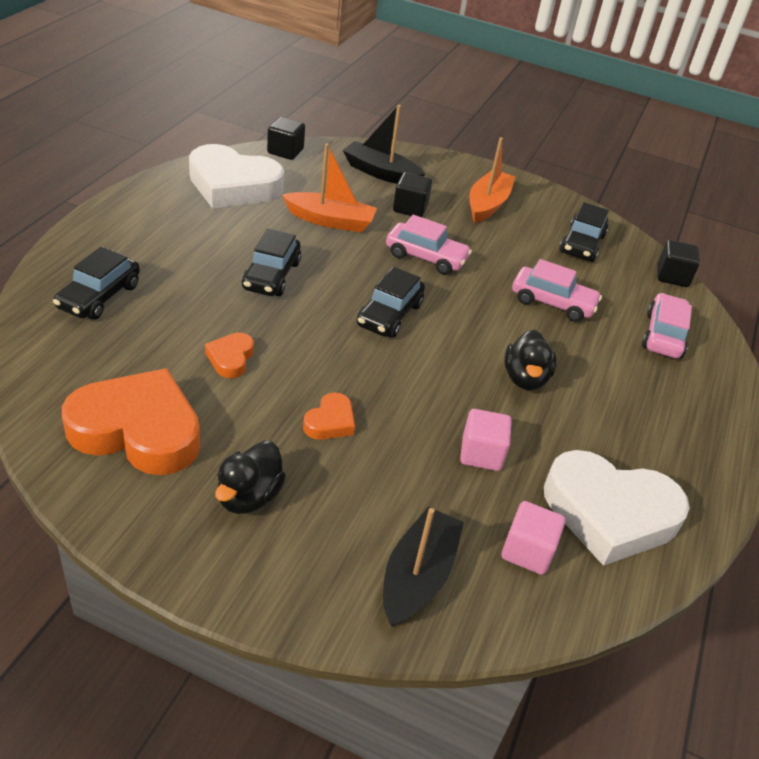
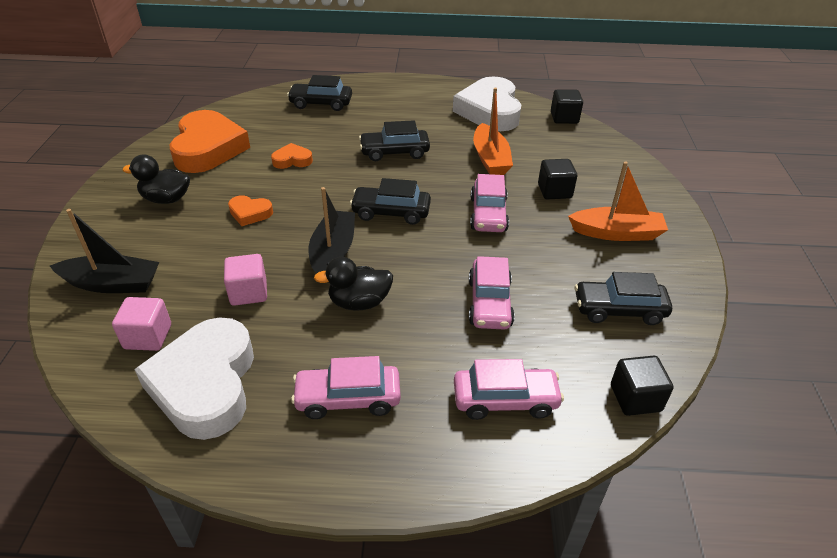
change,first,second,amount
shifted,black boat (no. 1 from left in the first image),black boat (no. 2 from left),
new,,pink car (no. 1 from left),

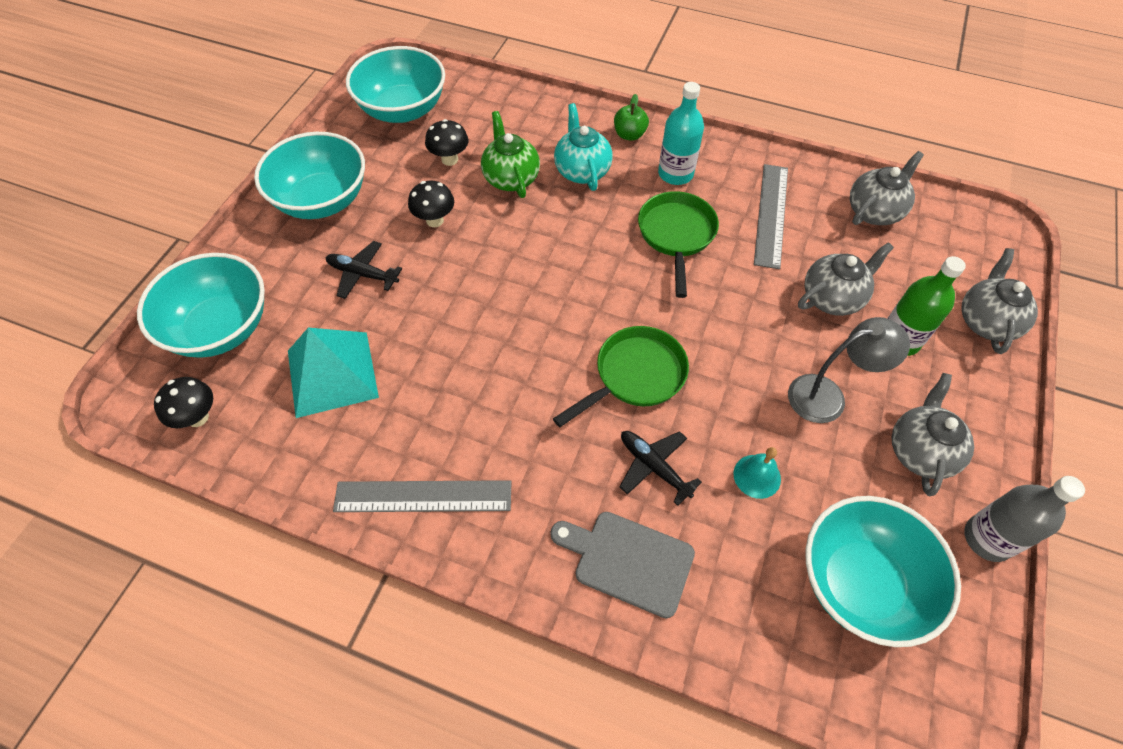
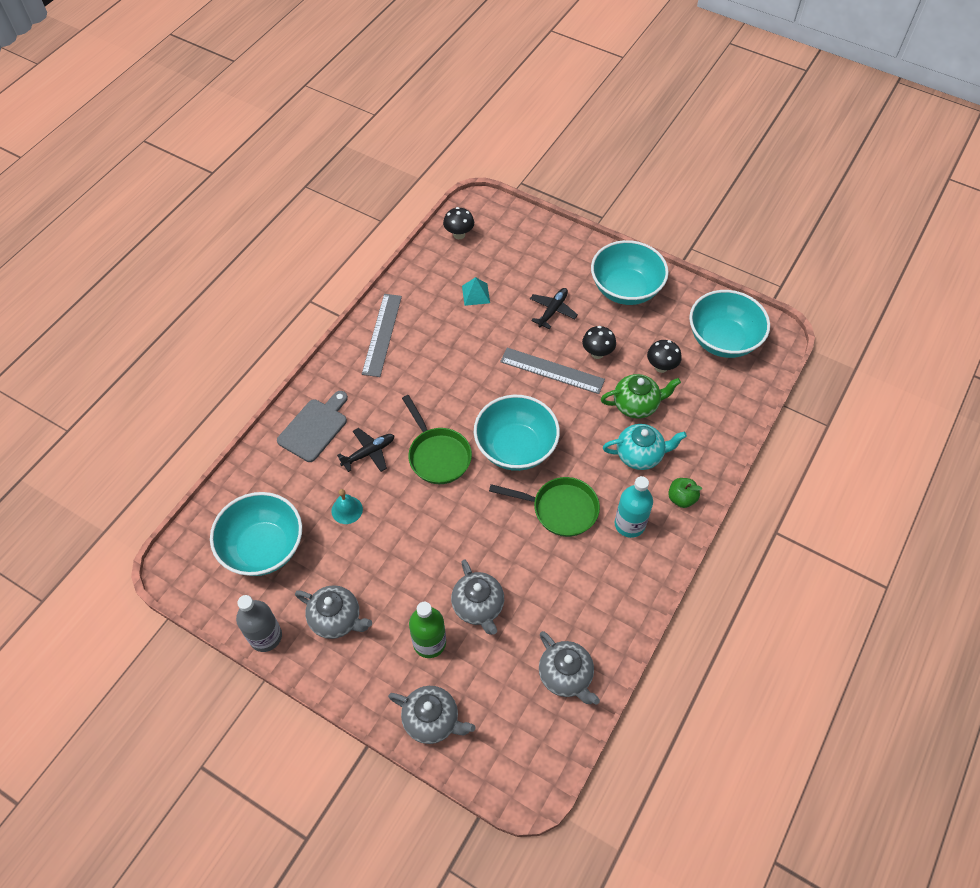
change,first,second,amount
shifted,grey ruler (no. 2 from left),,
shifted,turquoise bowl (no. 1 from left in the first image),turquoise bowl (no. 2 from left),
gone,grey lamp,,
scaled,turquoise pyramid,,x0.51

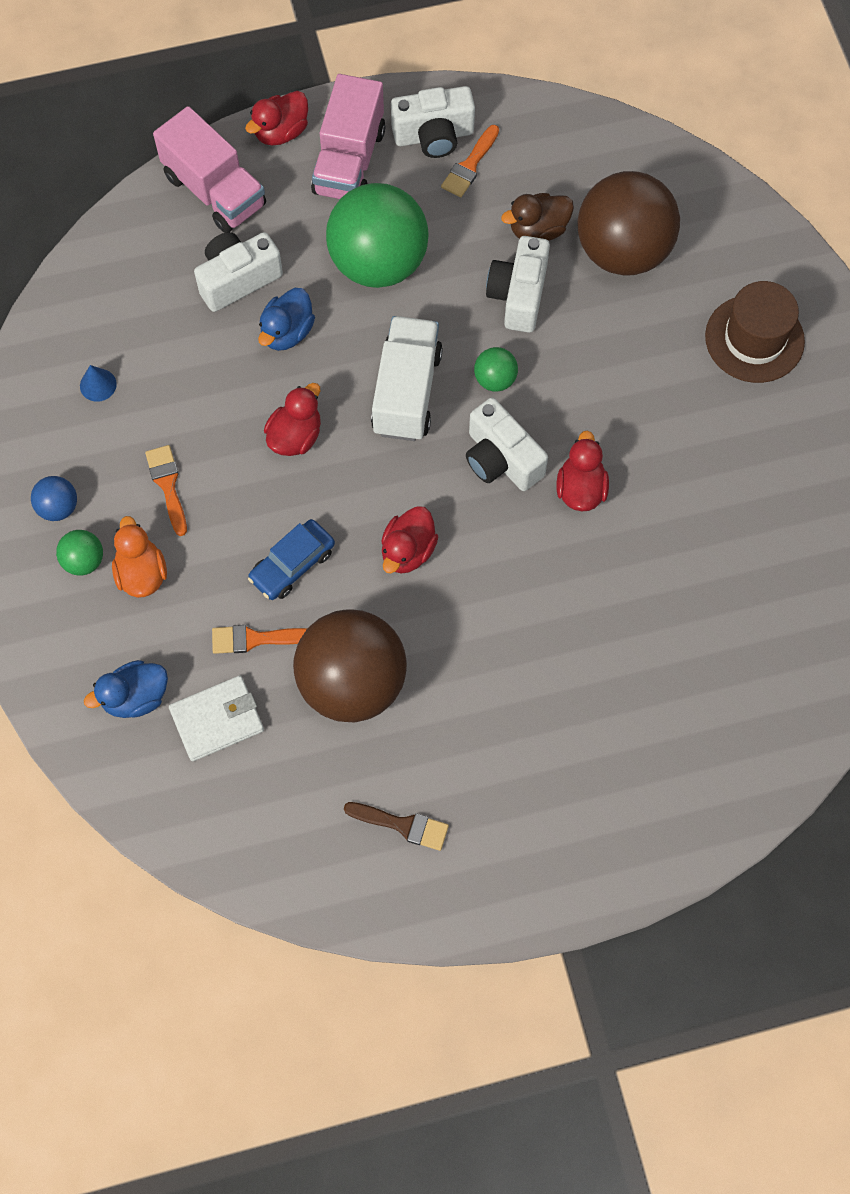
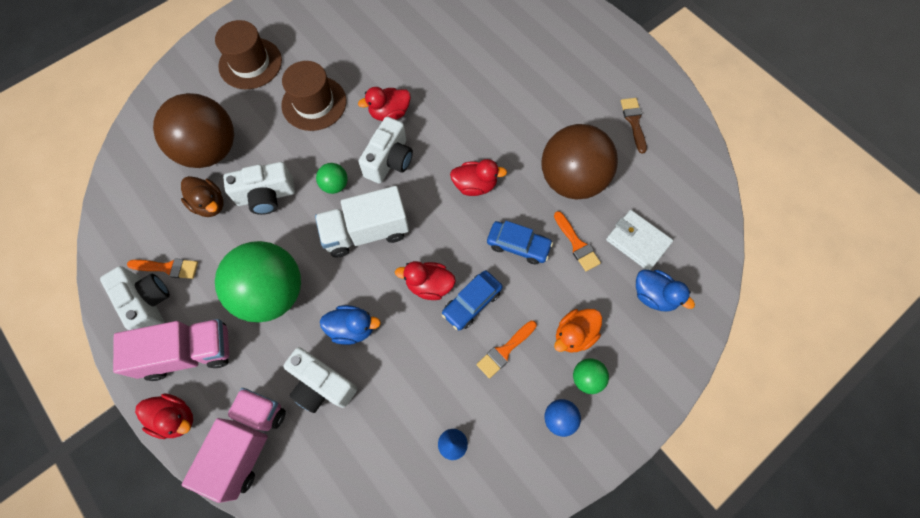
change,first,second,amount
new,,brown hat (no. 2 from left),
new,,blue car (no. 1 from left),

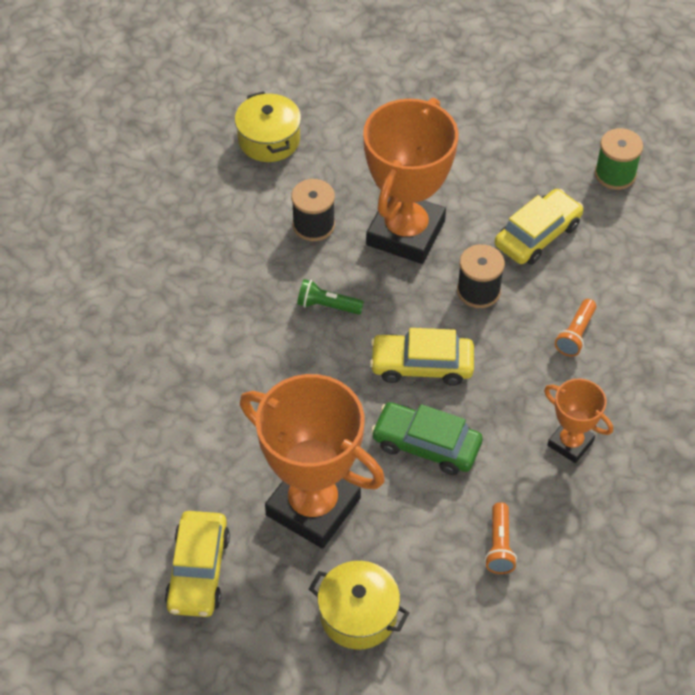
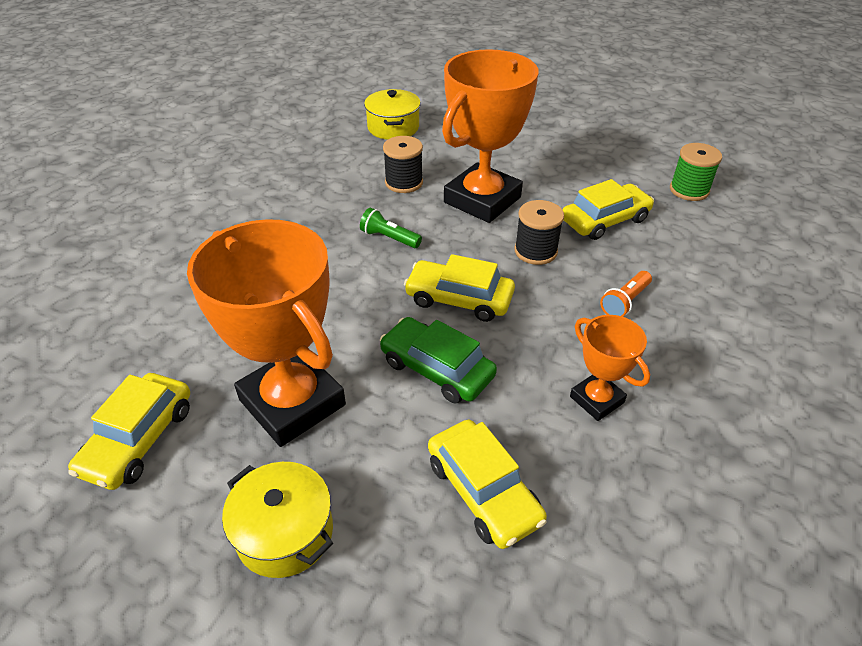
change,first,second,amount
swapped,orange flashlight (no. 1 from left),yellow car (no. 3 from left),

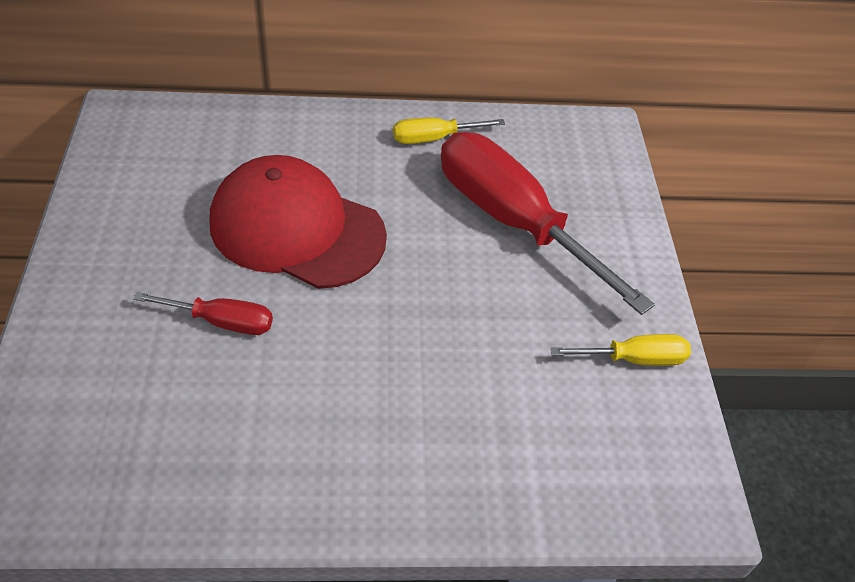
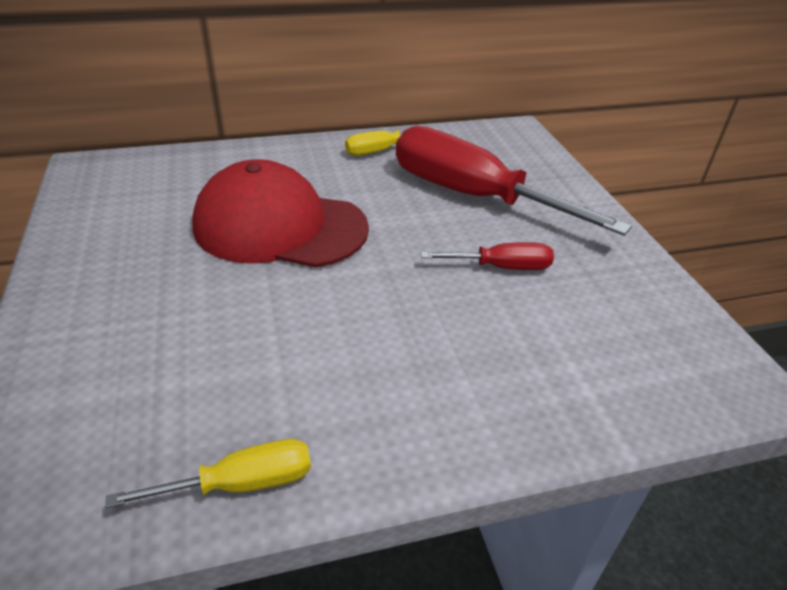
change,first,second,amount
shifted,red screwdriver (no. 1 from left),,
shifted,yellow screwdriver (no. 2 from left in the first image),yellow screwdriver (no. 1 from left),

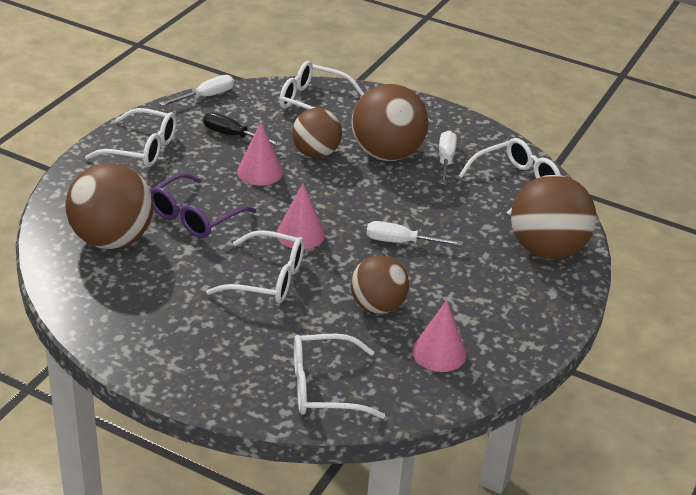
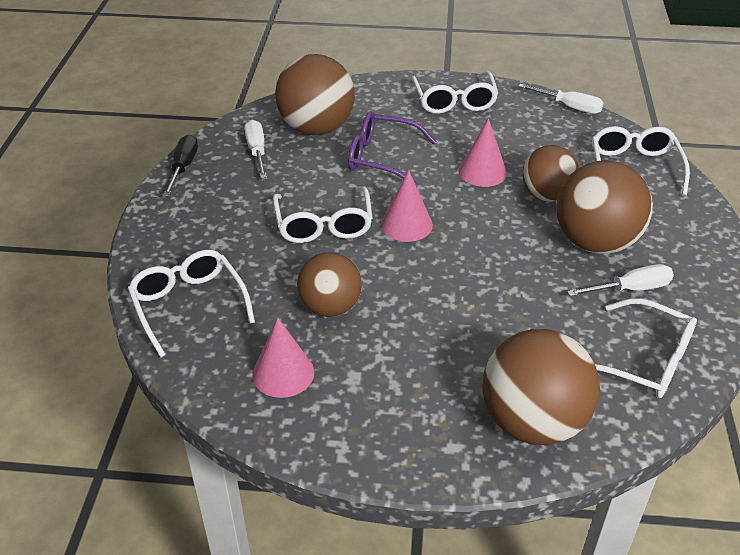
change,first,second,amount
shifted,black screwdriver,,
shifted,white screwdriver (no. 2 from left in the first image),white screwdriver (no. 1 from left),

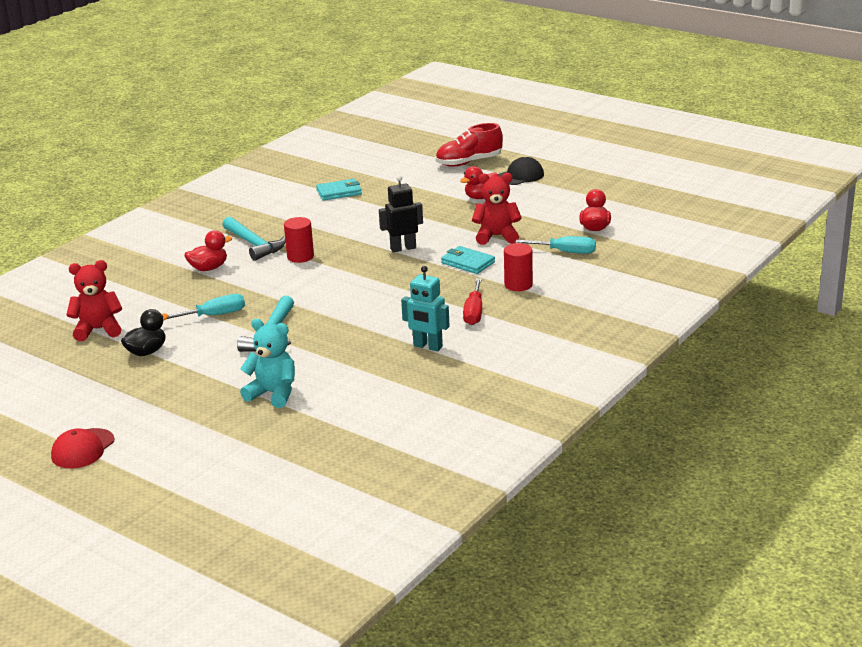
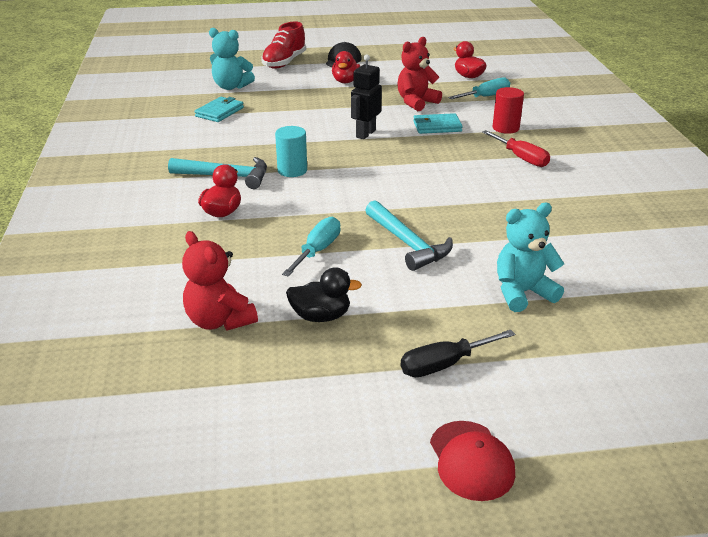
change,first,second,amount
repainted,red cylinder (no. 1 from left),turquoise cylinder,
rotated,red teddy bear (no. 1 from left),,75 degrees counterclockwise
gone,turquoise robot,,
rotated,black duck,,90 degrees clockwise
new,,turquoise teddy bear (no. 1 from left),
new,,black screwdriver,

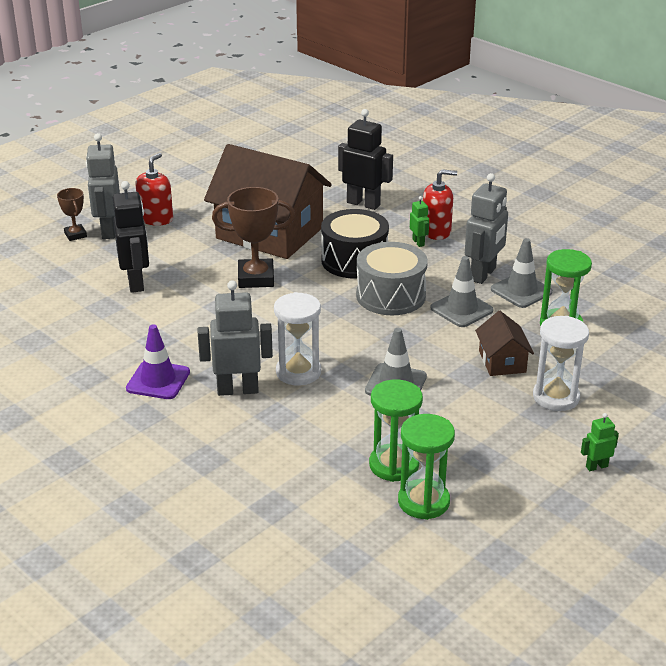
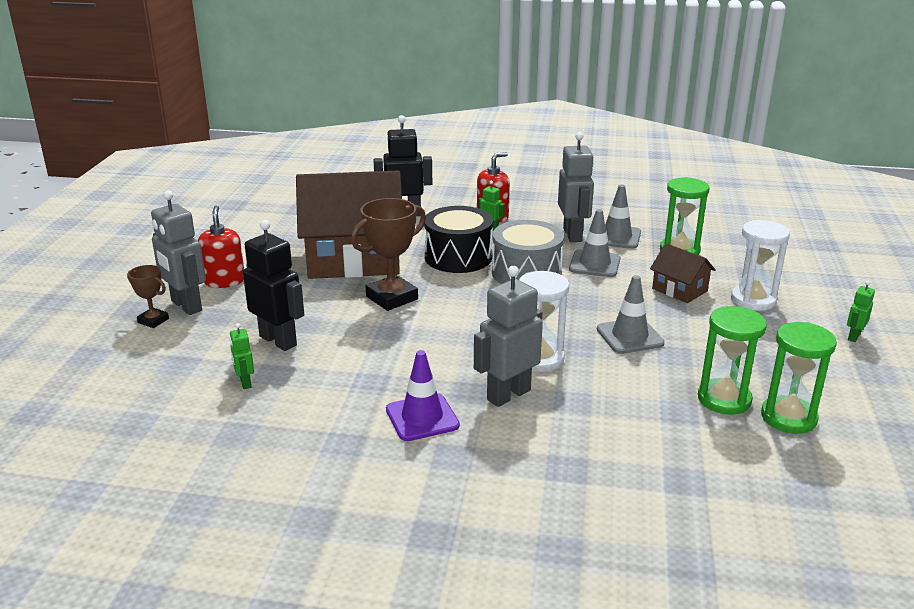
change,first,second,amount
new,,green robot (no. 1 from left),

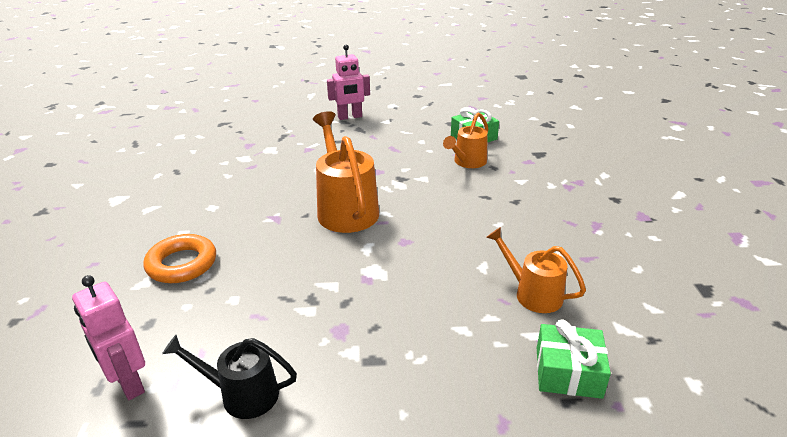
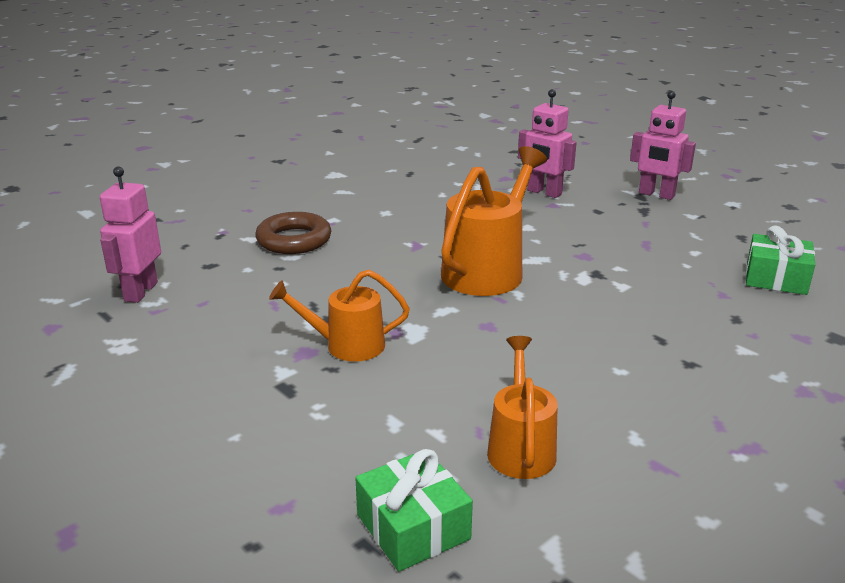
change,first,second,amount
shifted,orange watering can (no. 2 from left in the first image),orange watering can (no. 1 from left),
repainted,orange ring,brown ring,
gone,black watering can,,
new,,pink robot (no. 2 from left),

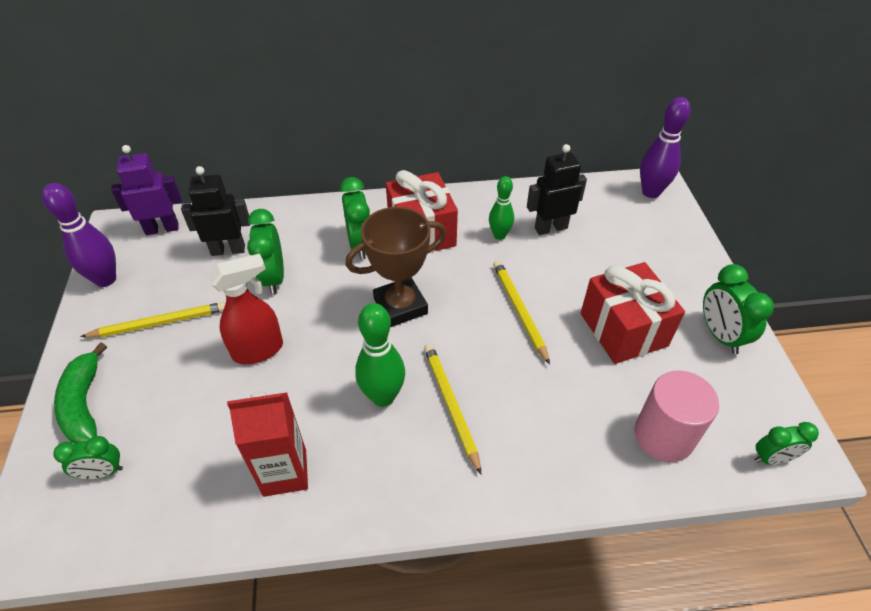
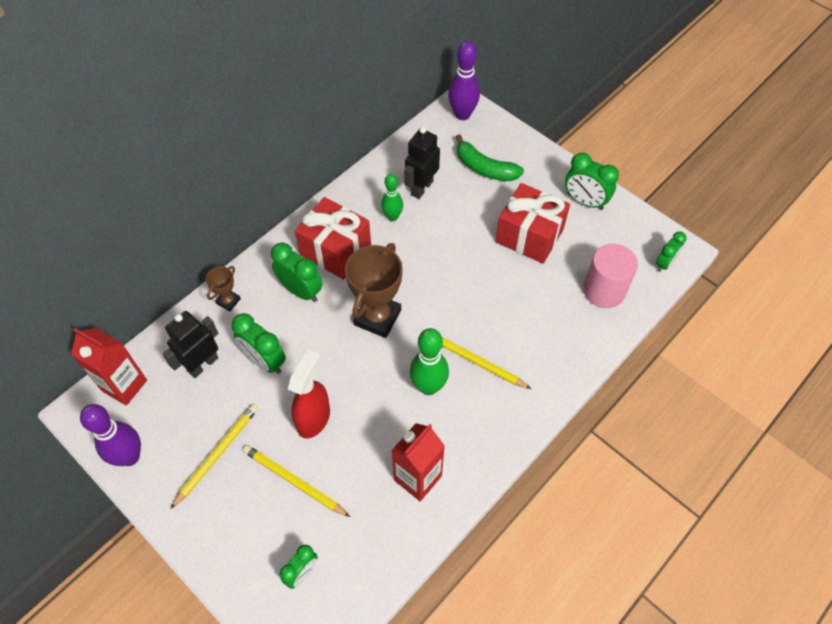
change,first,second,amount
swapped,purple robot,red carton (no. 1 from left),
shifted,yellow pencil (no. 3 from left in the first image),yellow pencil (no. 2 from left),
shifted,green banana,,
new,,brown trophy (no. 1 from left),

